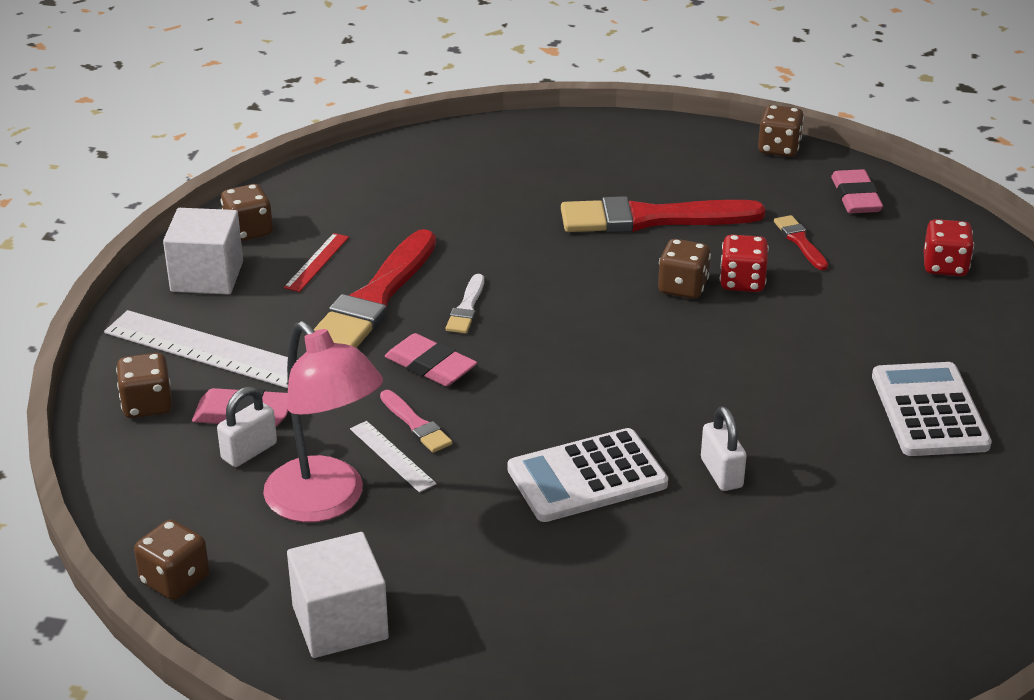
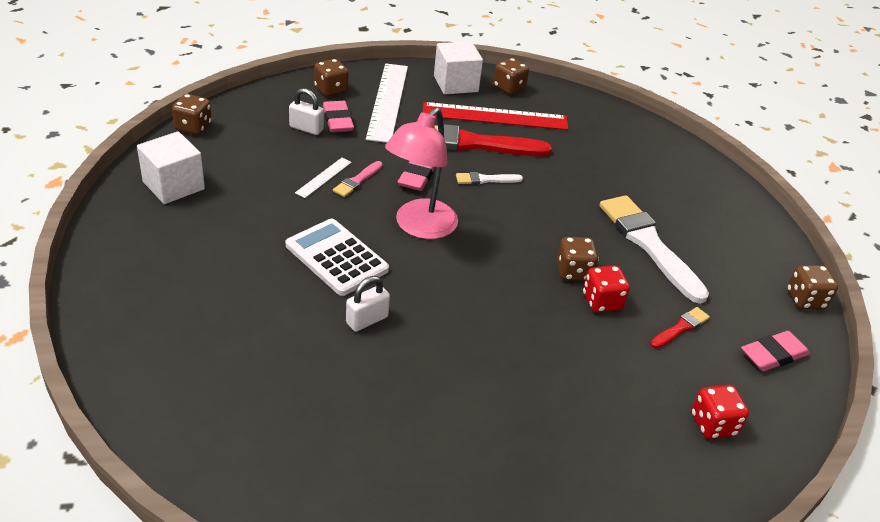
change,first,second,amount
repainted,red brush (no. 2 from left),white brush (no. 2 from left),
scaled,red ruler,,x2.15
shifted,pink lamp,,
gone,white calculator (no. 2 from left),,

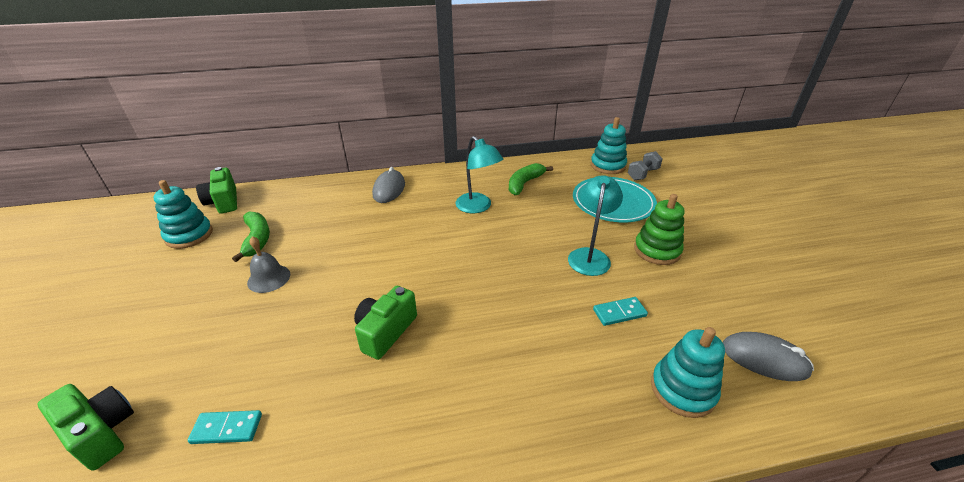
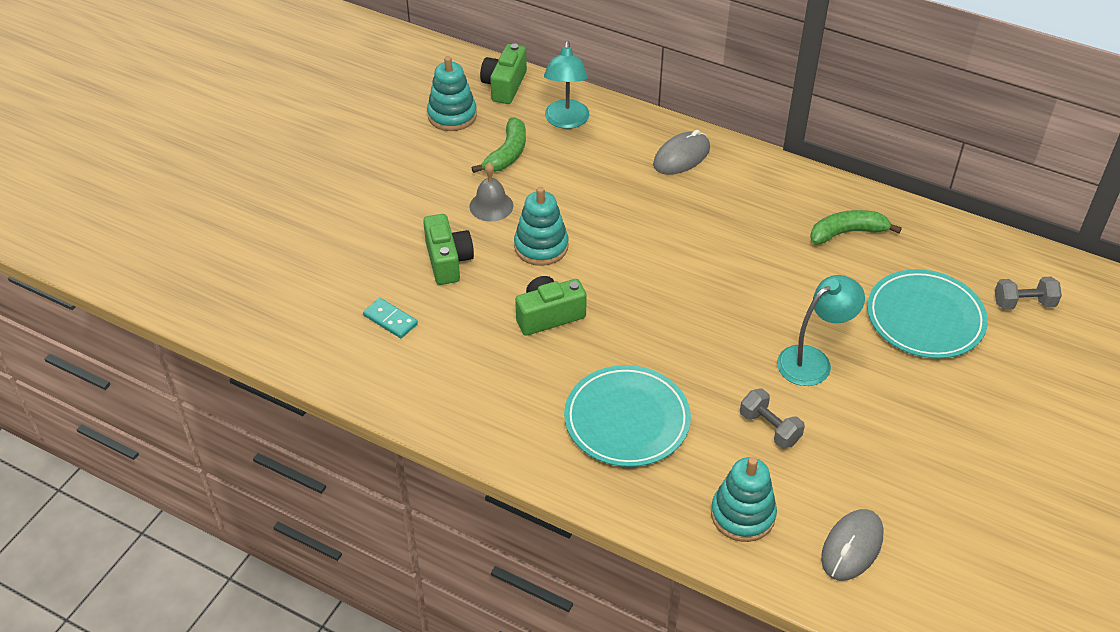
change,first,second,amount
shifted,turquoise stacking toy (no. 2 from left),,
shifted,turquoise lamp (no. 1 from left),,
gone,green stacking toy,,
swapped,turquoise domino (no. 2 from left),grey dumbbell (no. 1 from left),
rotated,grey mouse (no. 2 from left),,60 degrees clockwise
shifted,green camera (no. 1 from left),,
new,,turquoise plate (no. 1 from left),

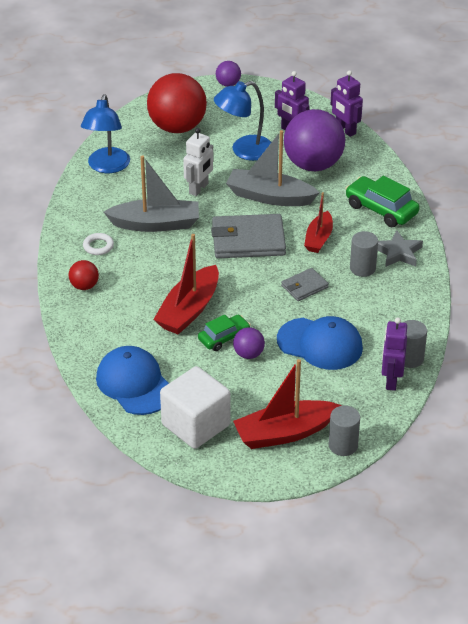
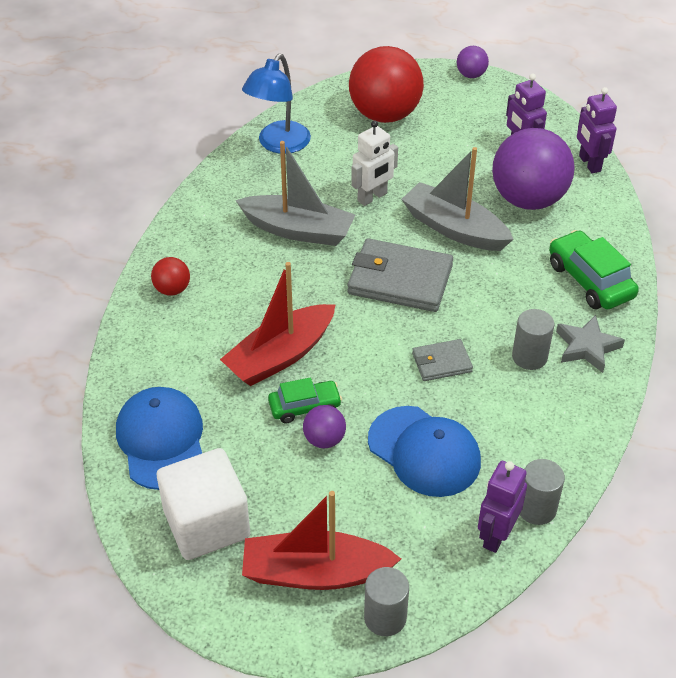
change,first,second,amount
gone,blue lamp (no. 2 from left),,
gone,red boat (no. 3 from left),,
gone,white ring,,

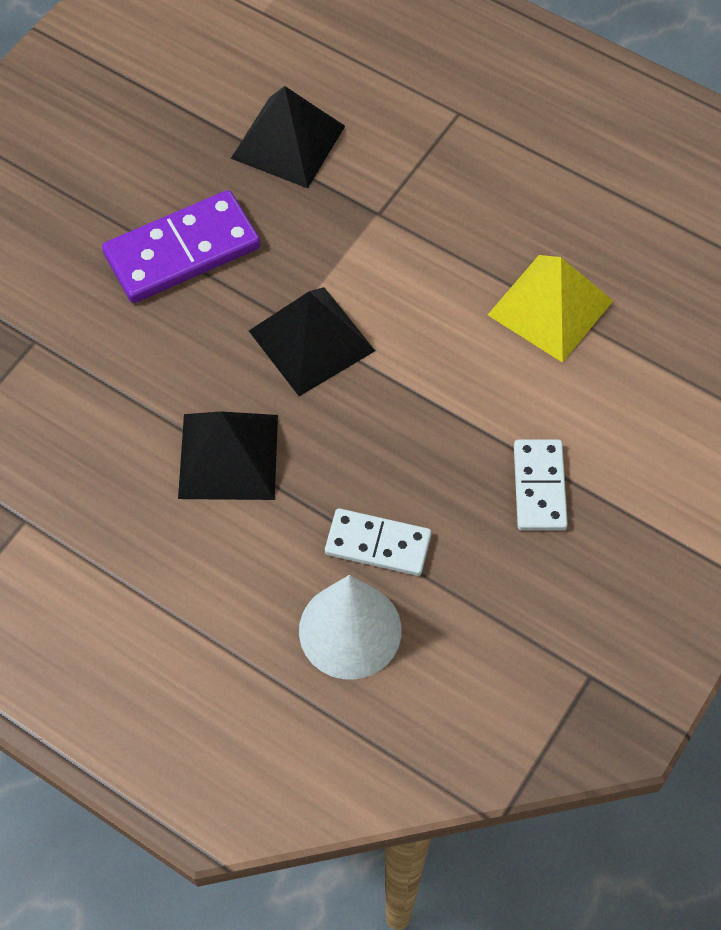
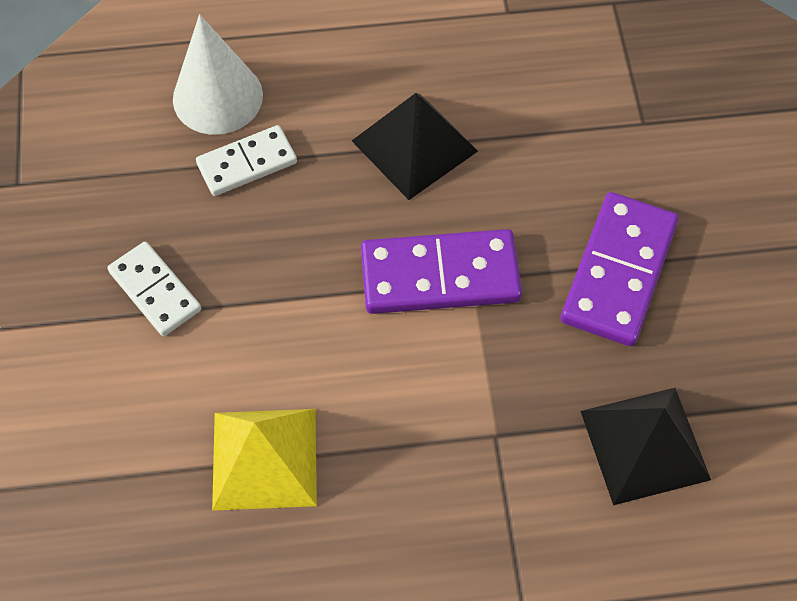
change,first,second,amount
swapped,black pyramid (no. 3 from left),purple domino (no. 1 from left),

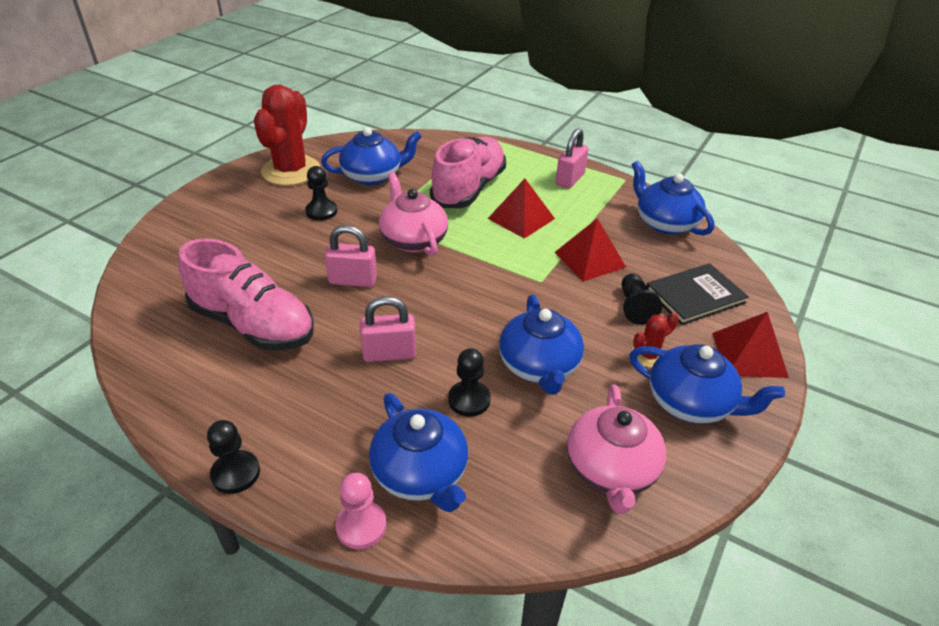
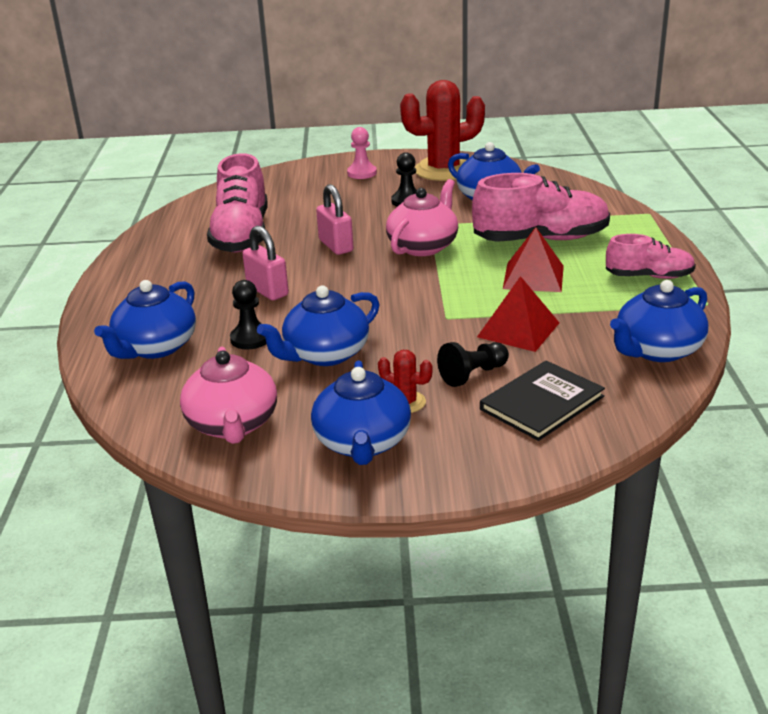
change,first,second,amount
swapped,pink padlock (no. 3 from left),pink shoe (no. 3 from left),
rotated,blue teapot (no. 4 from left in the first image),blue teapot (no. 5 from left),150 degrees counterclockwise
rotated,black book,,75 degrees counterclockwise
gone,red pyramid (no. 3 from left),,
rotated,pink teapot (no. 2 from left in the first image),pink teapot (no. 1 from left),75 degrees counterclockwise
gone,black pawn (no. 1 from left),,
shifted,pink pawn,,

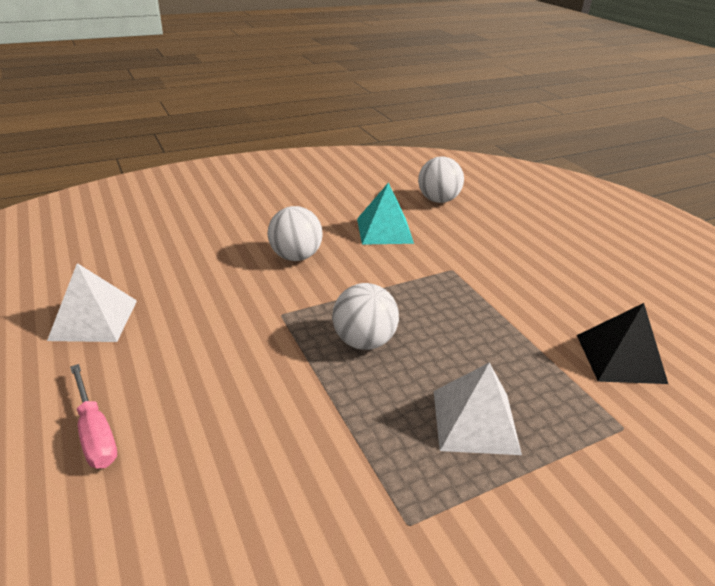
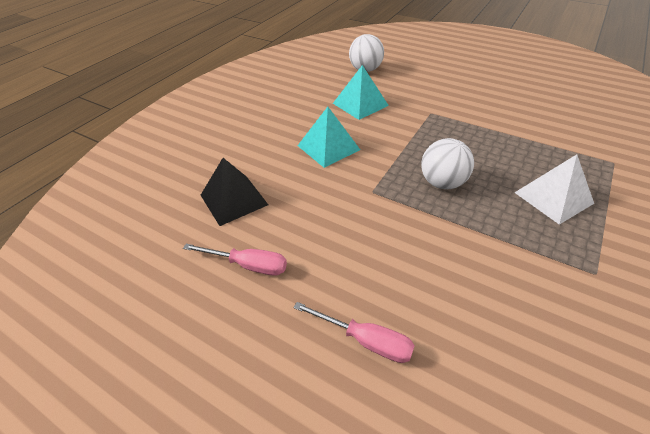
change,first,second,amount
swapped,white ball (no. 1 from left),turquoise pyramid (no. 1 from left),
swapped,white pyramid (no. 1 from left),pink screwdriver (no. 1 from left),
shifted,black pyramid,,

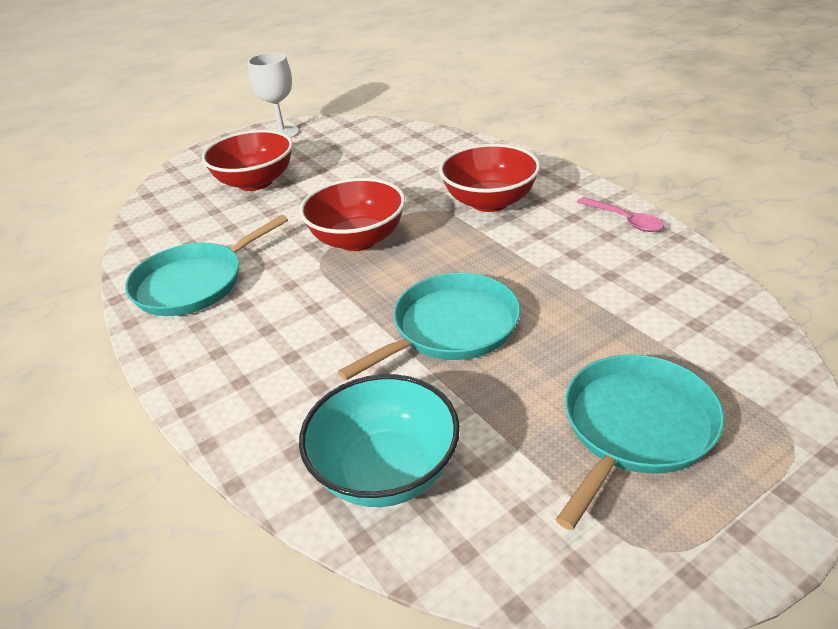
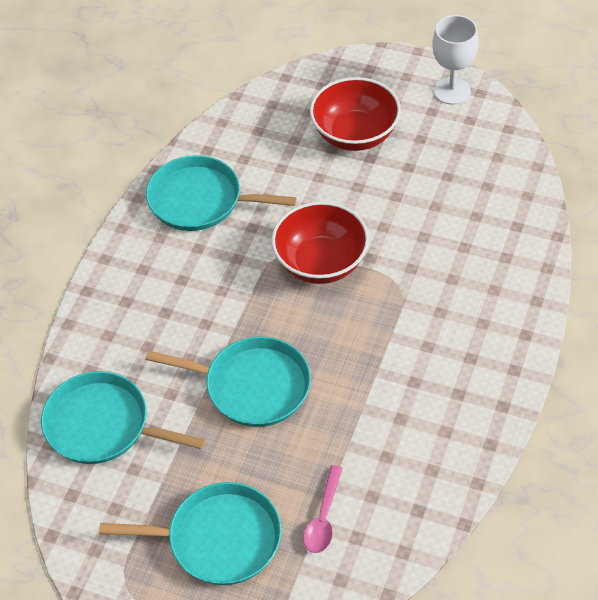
change,first,second,amount
gone,red bowl (no. 3 from left),,
shifted,pink spoon,,
swapped,turquoise bowl,turquoise pan (no. 1 from left),

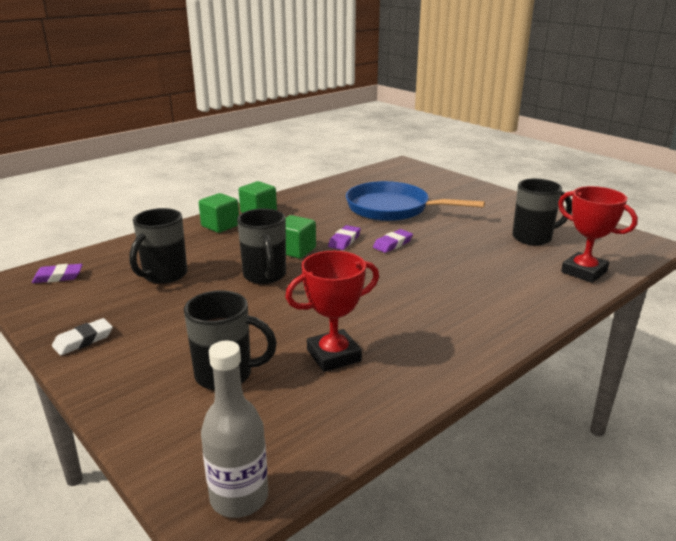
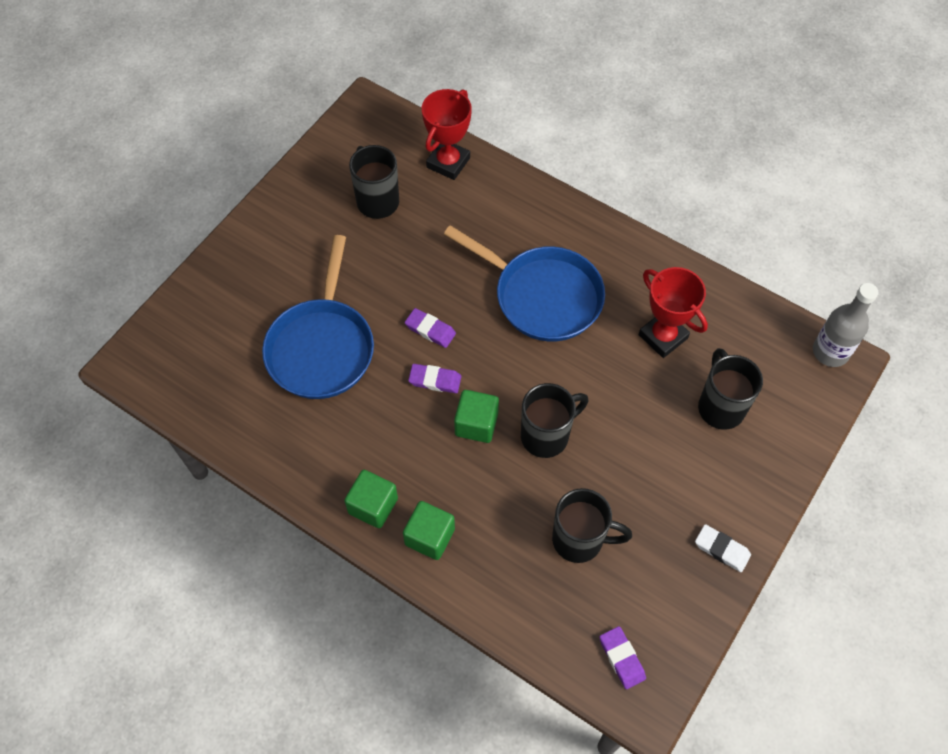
change,first,second,amount
new,,blue pan (no. 2 from left),

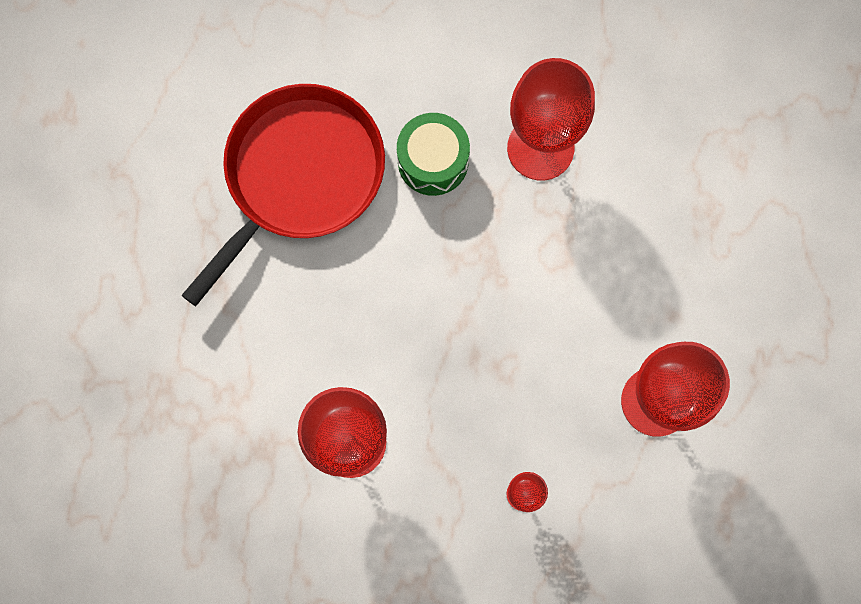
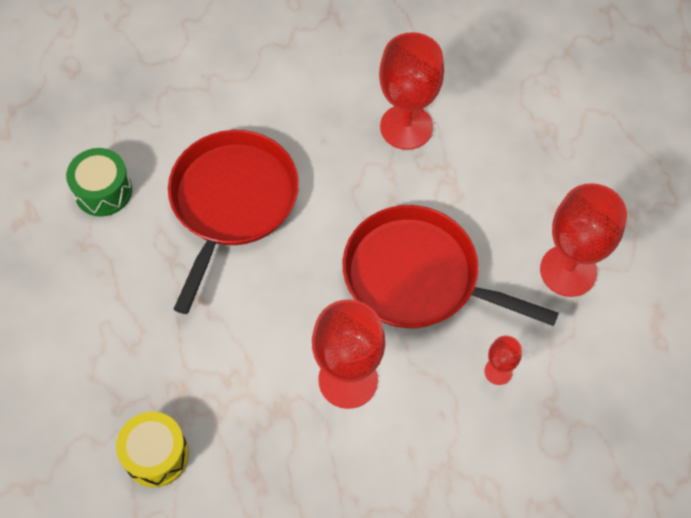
change,first,second,amount
shifted,green drum,,
new,,red pan (no. 2 from left),
new,,yellow drum,

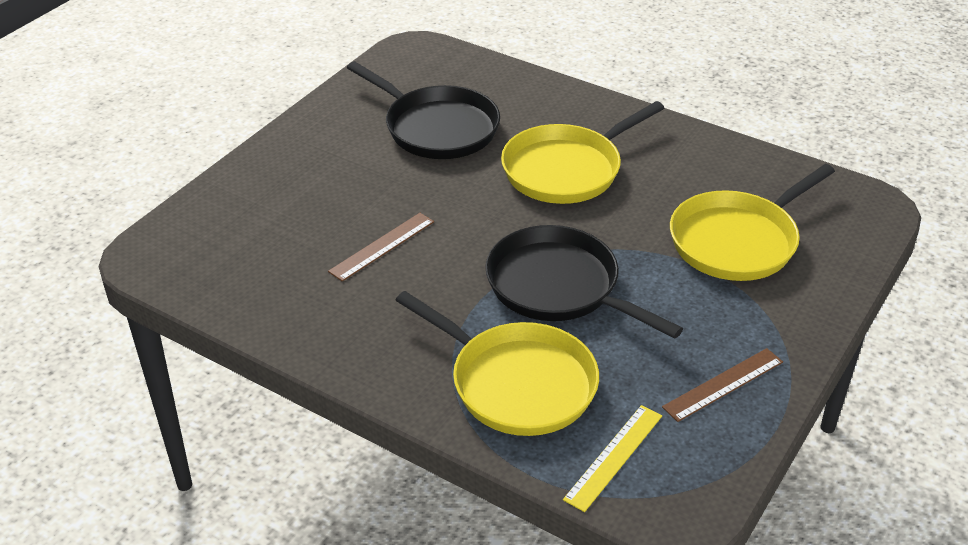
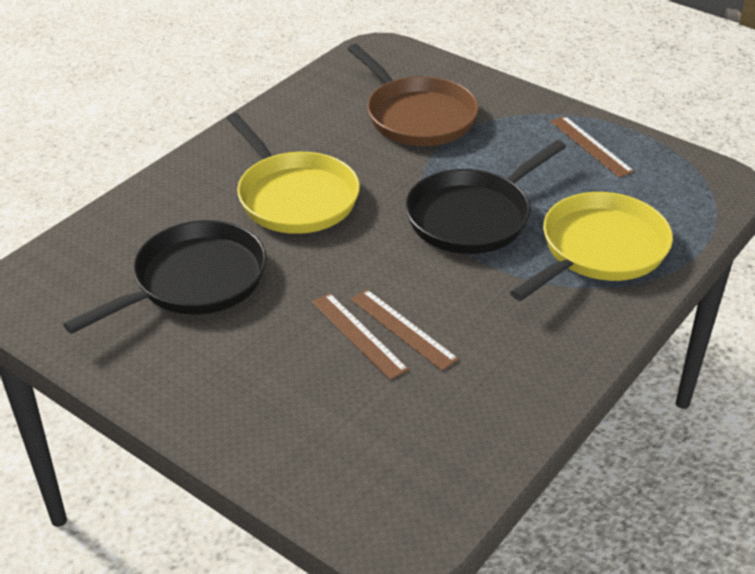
change,first,second,amount
repainted,yellow pan (no. 3 from left),brown pan,
gone,yellow ruler,,
new,,brown ruler (no. 1 from left),

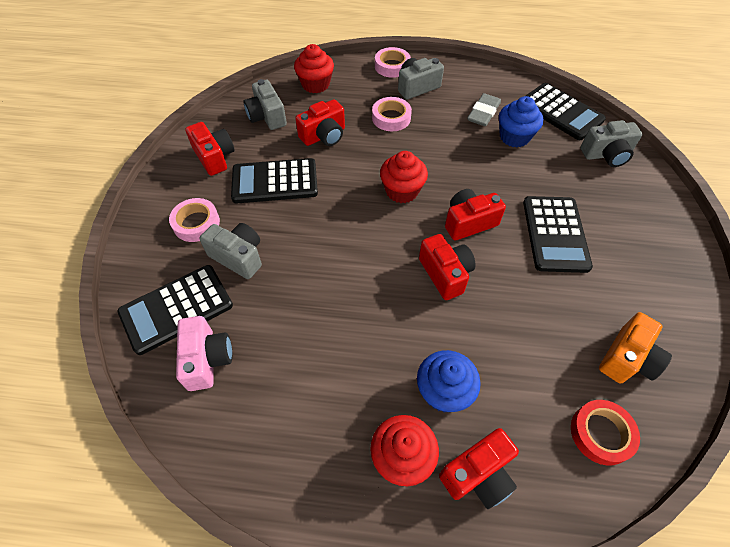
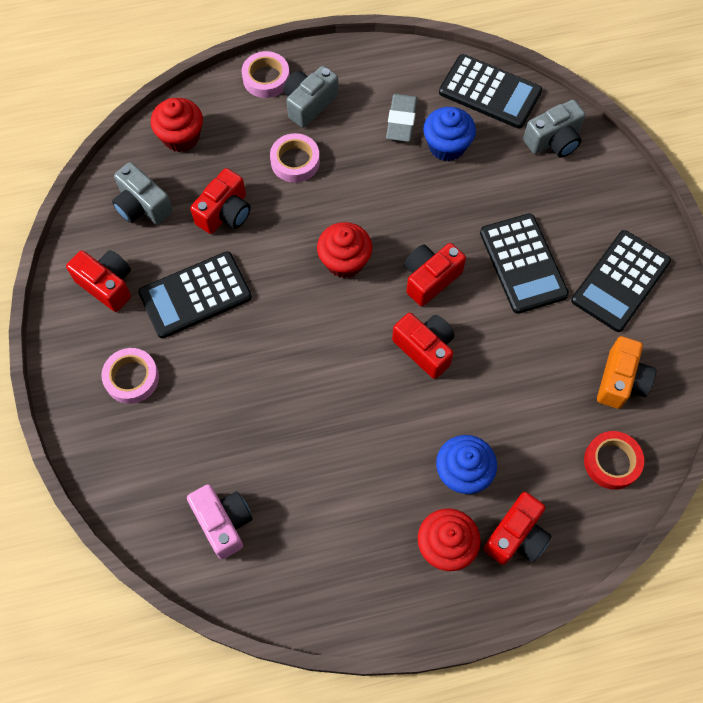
change,first,second,amount
gone,grey camera (no. 1 from left),,
shifted,black calculator (no. 1 from left in the first image),black calculator (no. 4 from left),

